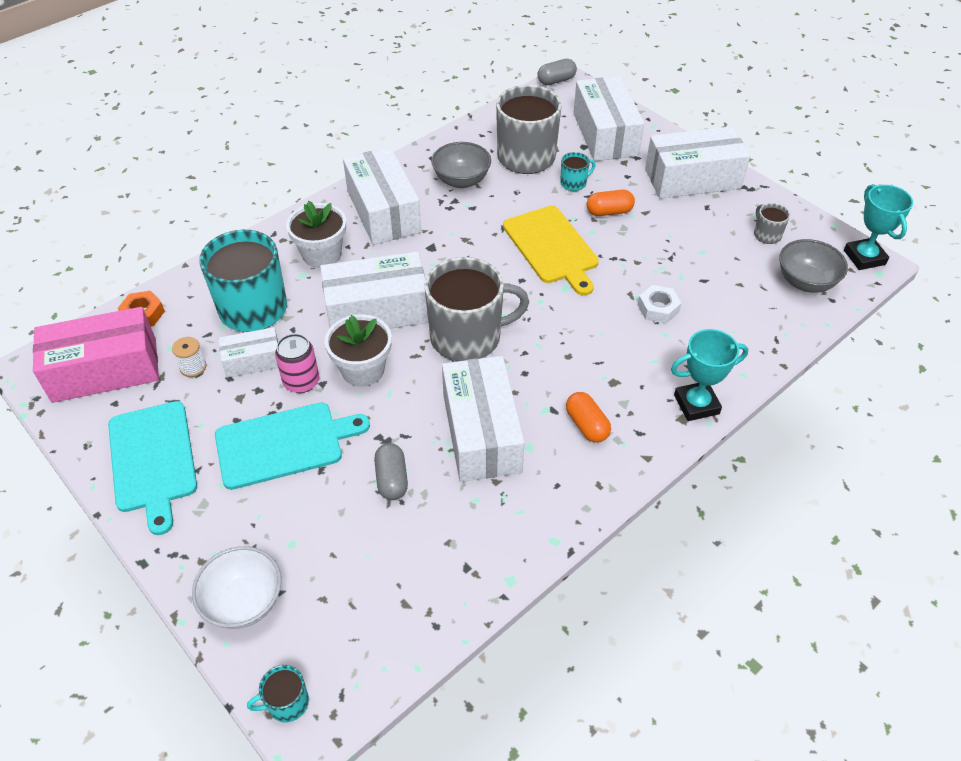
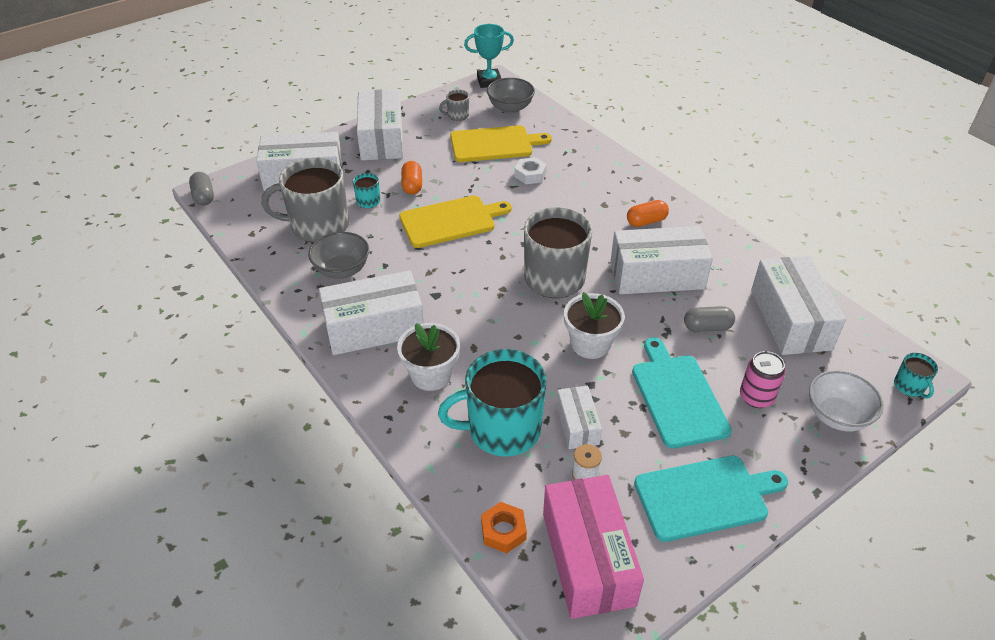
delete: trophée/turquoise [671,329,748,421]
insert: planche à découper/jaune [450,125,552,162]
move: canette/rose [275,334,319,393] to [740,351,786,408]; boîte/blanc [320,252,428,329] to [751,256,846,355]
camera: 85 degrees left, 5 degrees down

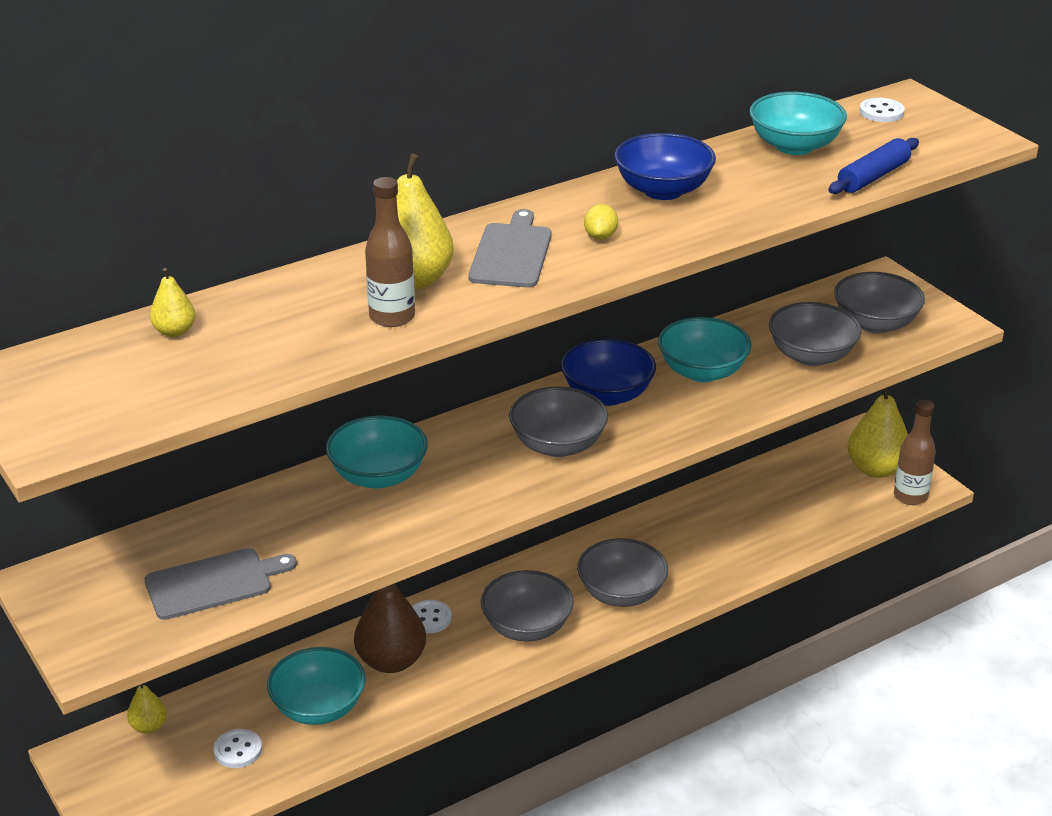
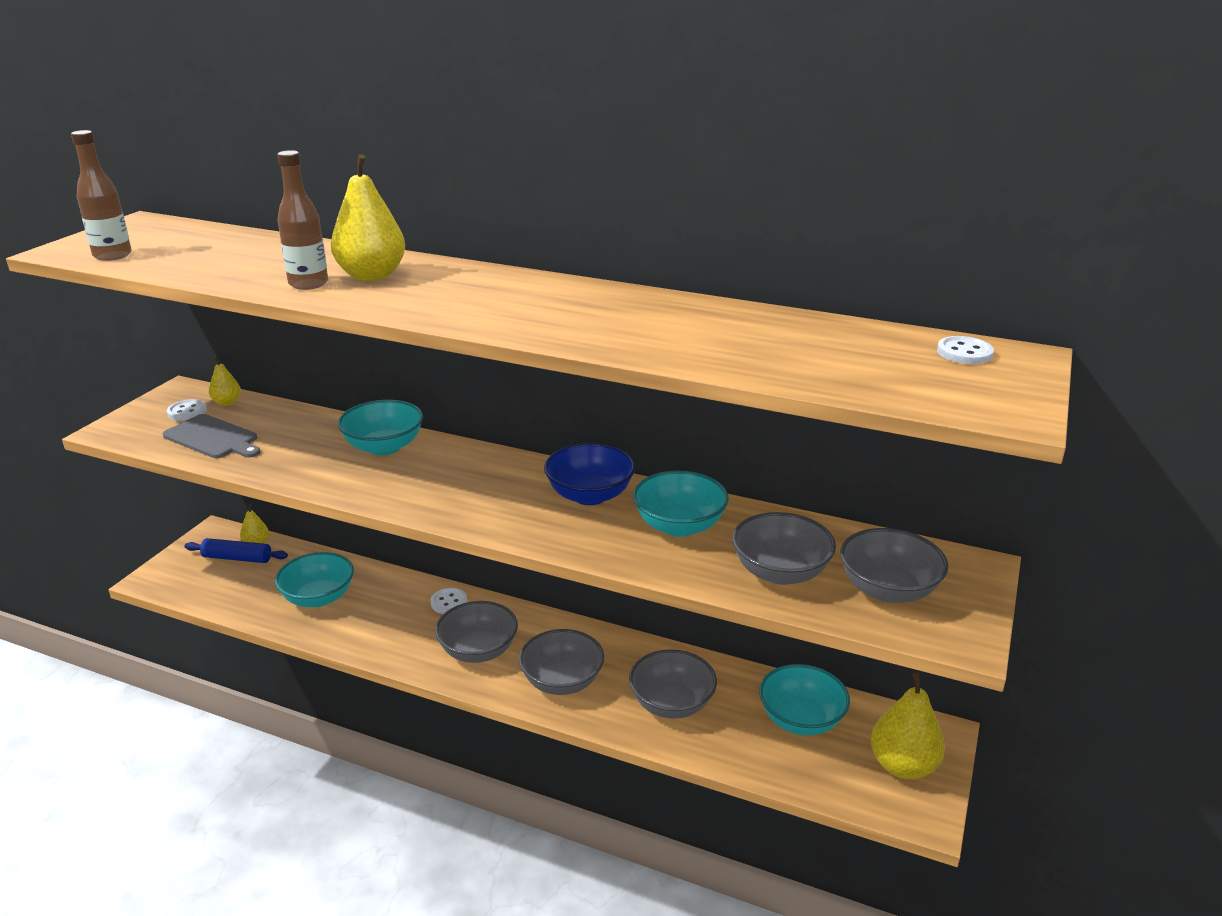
delete: poire/marron [354,584,426,673]; planche à découper/gris [468,209,552,288]; citron/jaune [584,204,618,240]; bol/bleu [614,133,716,200]
move: poire/jaune [150,268,196,337] to [209,357,241,406]; bouton/blanc [214,729,262,768] to [167,399,207,421]; bol/gris [509,386,608,457] to [629,649,717,719]; bol/turquoise [749,92,847,155] to [759,664,850,736]; rouleau à pâtisserie/bleu [828,138,919,194] to [184,538,288,563]; bouteille/marron [894,400,936,505] to [71,130,132,261]
camera: 55 degrees right, 5 degrees down

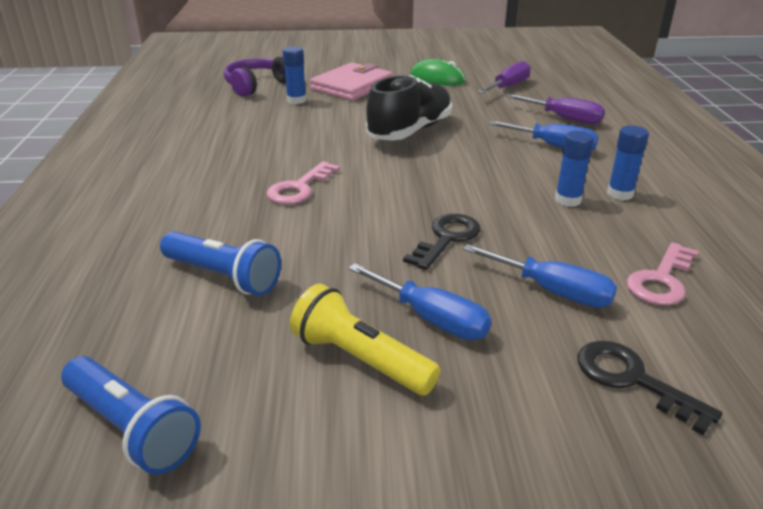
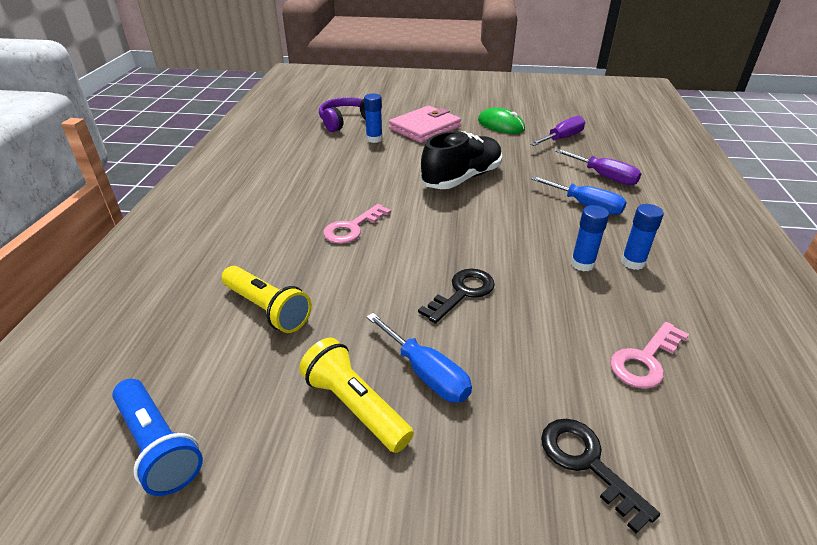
delete: tournevis/bleu [463,244,617,308]
recolor: lampe de poche/bleu [160,231,281,296] to lampe de poche/jaune [222,266,312,333]
camera: 10 degrees right, 5 degrees up

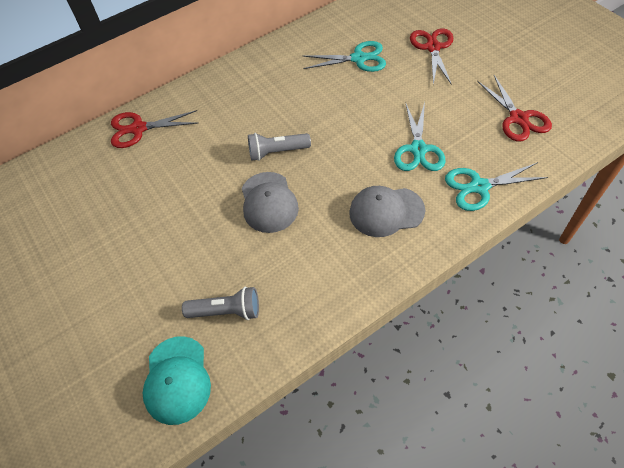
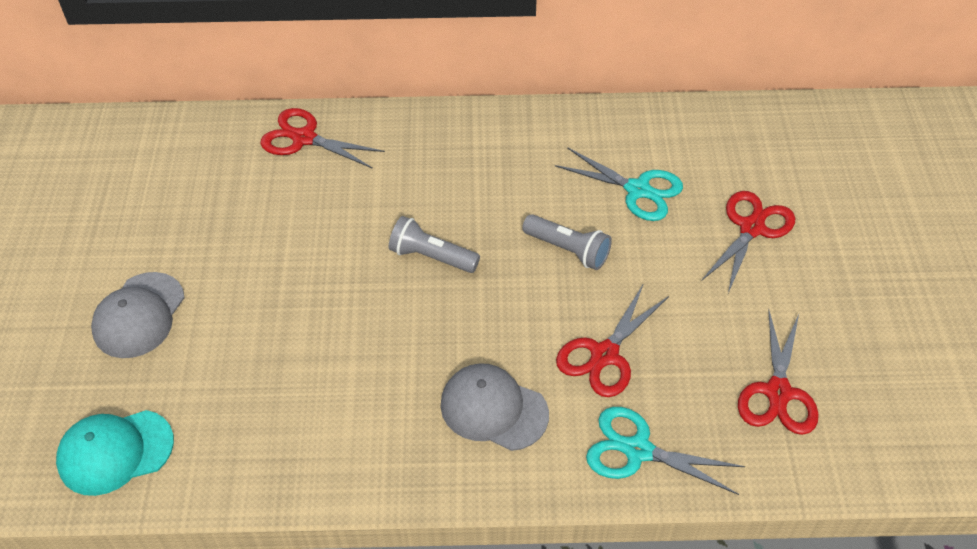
move: lampe de poche/gris [182,287,259,320] to [522,214,612,270]; casquette/gris [242,172,299,233] to [91,272,185,358]
recolor: ciseaux/turquoise [394,102,445,171] to ciseaux/rouge [556,283,669,397]
rotate: casquette/turquoise [143,336,211,425] = [56,410,174,496] 45 degrees clockwise
camera: 30 degrees right, 5 degrees down

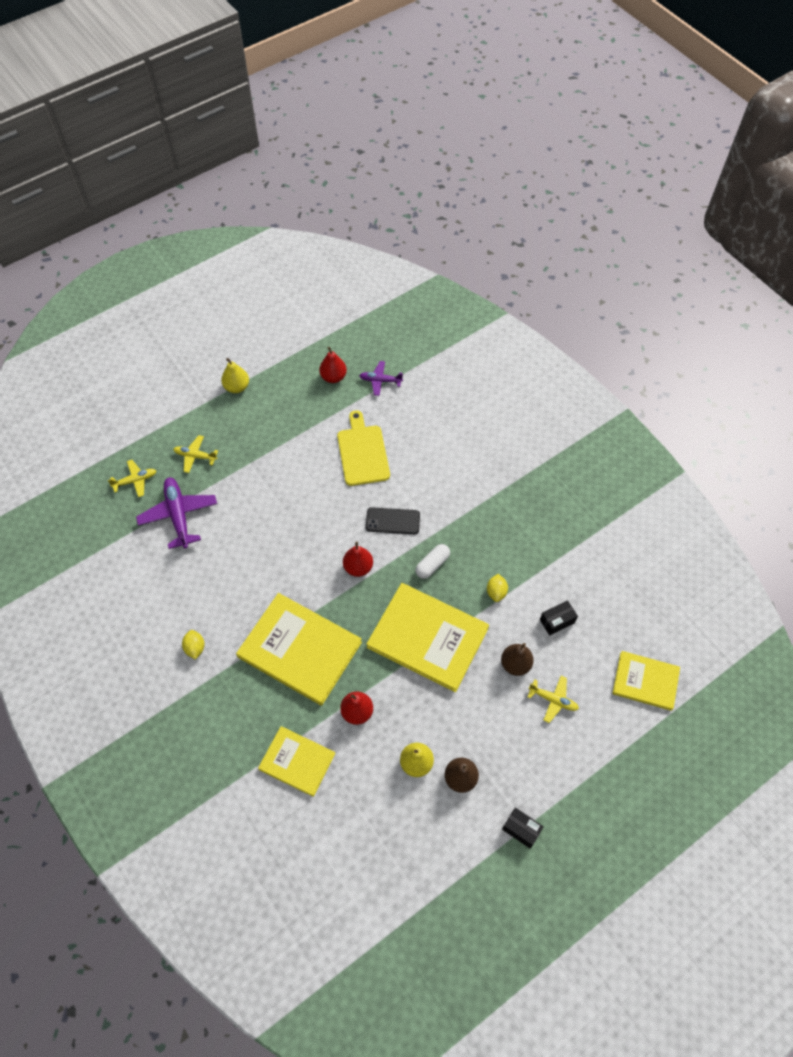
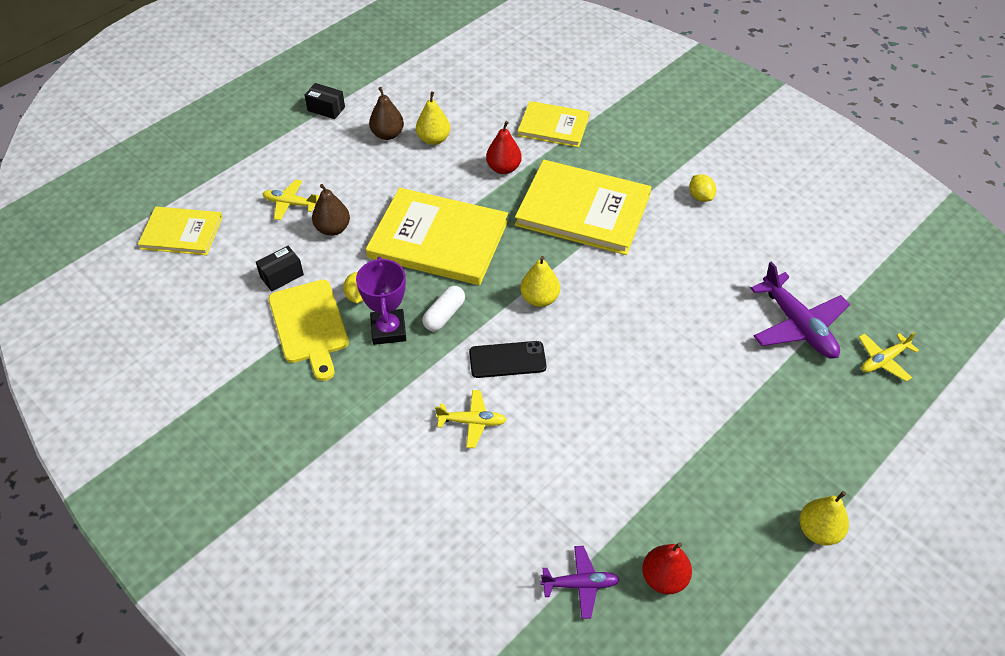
insert: trophée/violet [356,256,406,345]
move: avion/jaune [173,435,218,473] to [435,390,507,448]; planche à découper/jaune [337,410,390,486] to [269,280,349,381]
recolor: poire/rouge [343,542,373,577] to poire/jaune [520,256,560,307]
camera: 170 degrees right, 10 degrees down

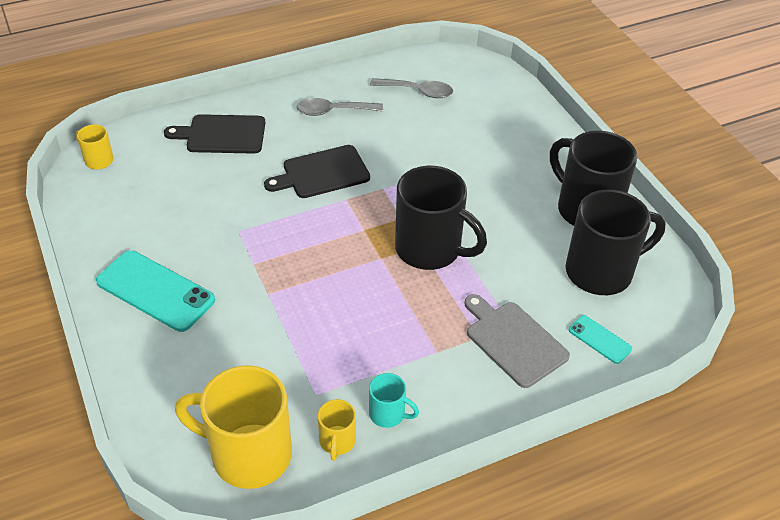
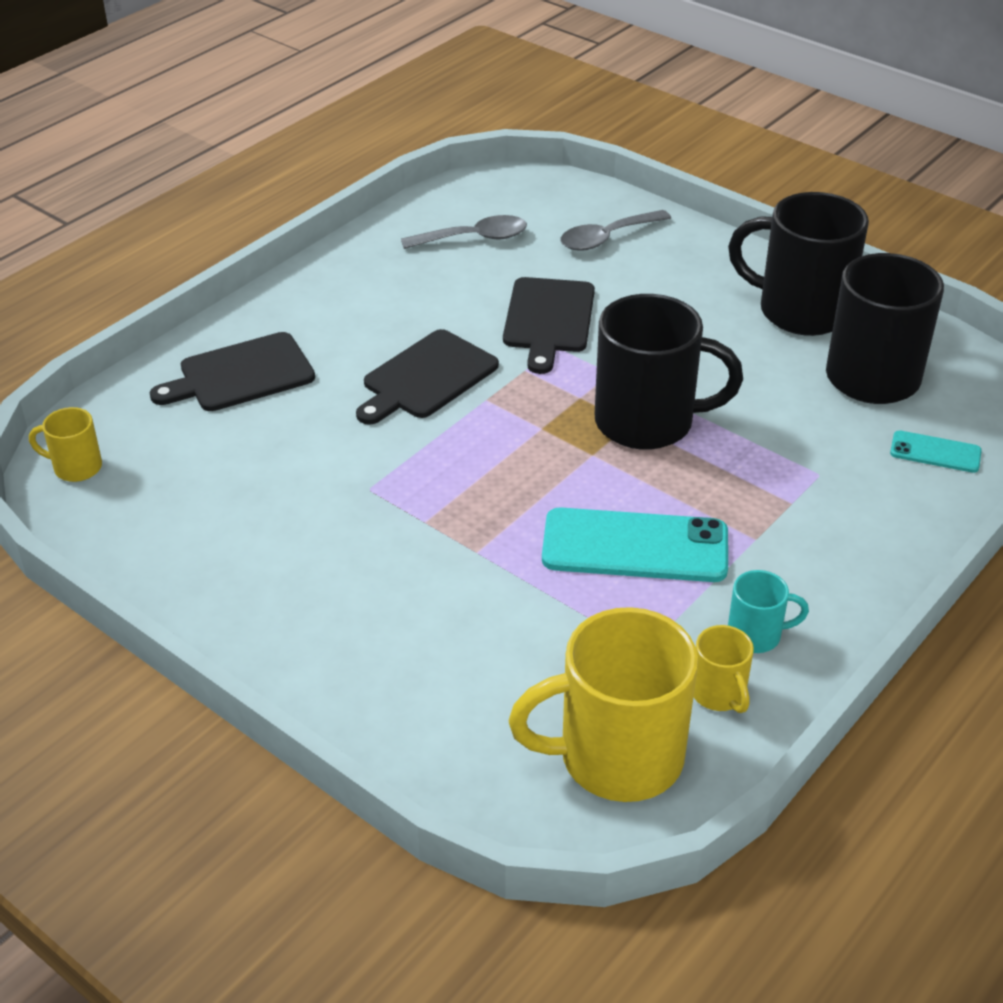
delete: planche à découper/gris [464,294,570,388]
insert: planche à découper/noir [503,277,595,374]
move: téléphone/turquoise [96,250,215,332] to [542,507,728,582]; cuillère/gris [297,98,383,116] to [560,210,671,251]
camera: 25 degrees left, 5 degrees down

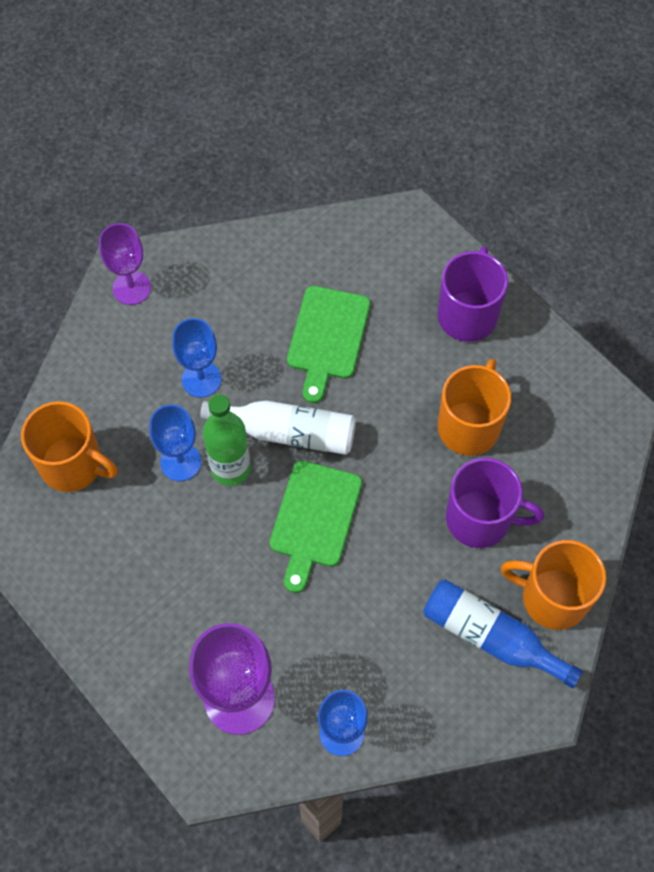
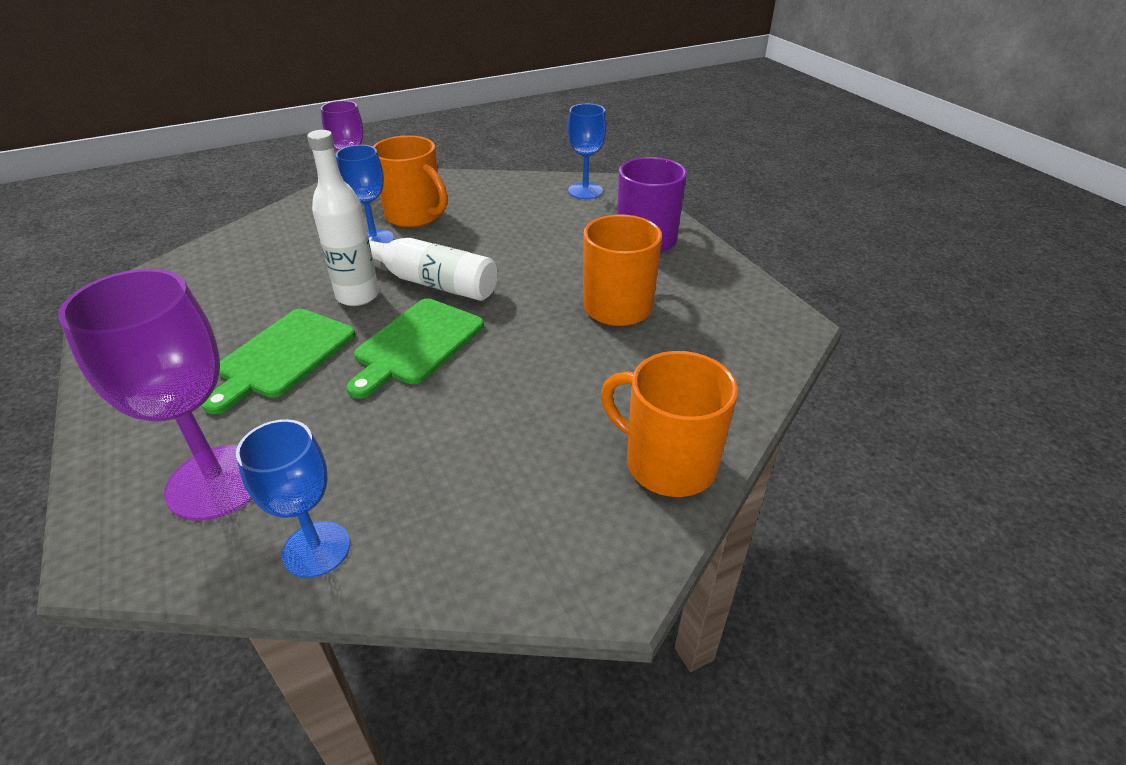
delete: bouteille/bleu [423,579,583,688]; tasse/violet [446,458,544,548]
move: tasse/orange [21,401,118,492] to [372,135,448,227]; verre à pied/bleu [149,405,201,481] to [568,104,607,199]; planche à découper/vert [287,286,370,403] to [202,309,355,414]
recolor: bouteille/vert [203,394,251,486] to bouteille/blanc [307,130,379,306]
camera: 15 degrees right, 25 degrees down

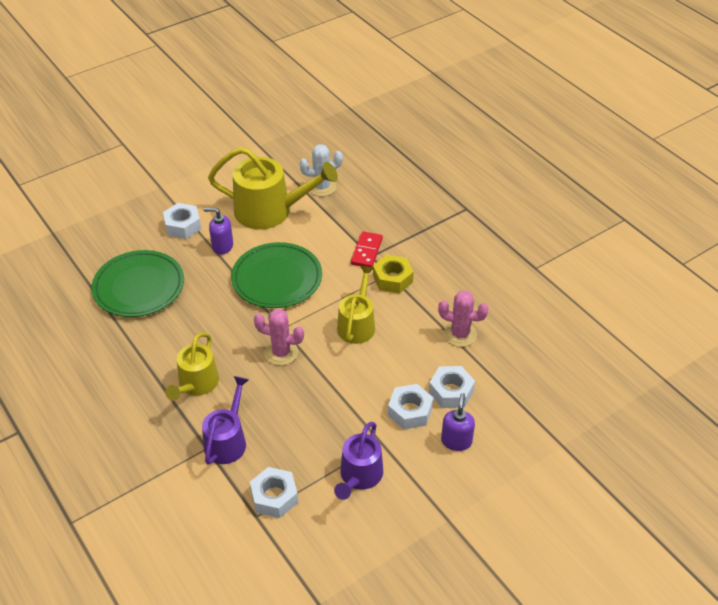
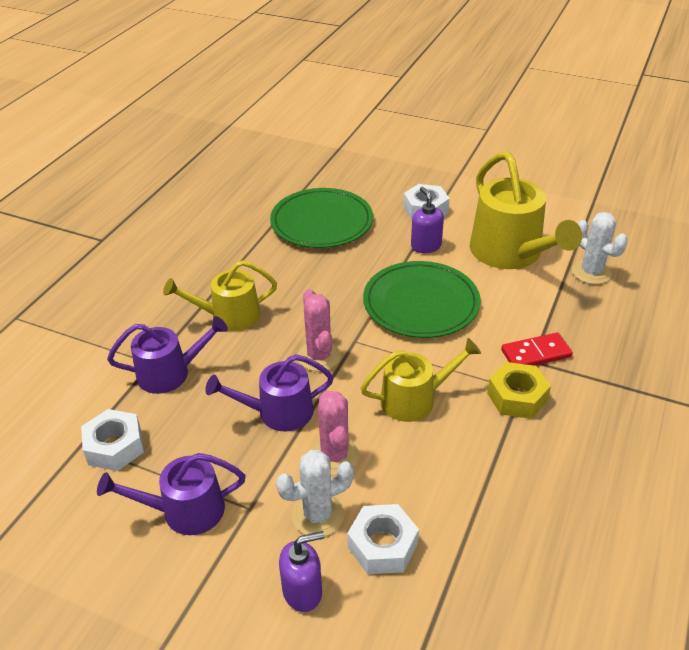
insert: arrosoir/violet [205,354,334,432]
move: cactus/rose [438,291,489,347] to [311,391,360,475]
replace: écrou/blanc [388,384,433,430] to cactus/blanc [276,450,354,536]
camera: 60 degrees right, 5 degrees down

